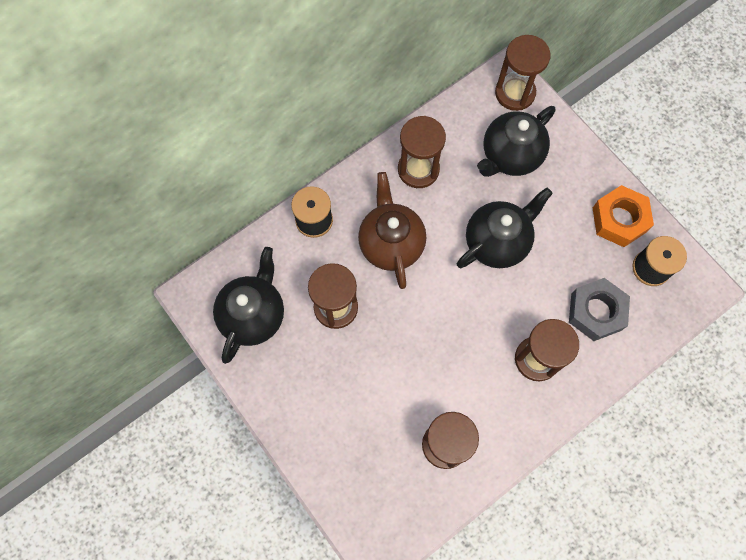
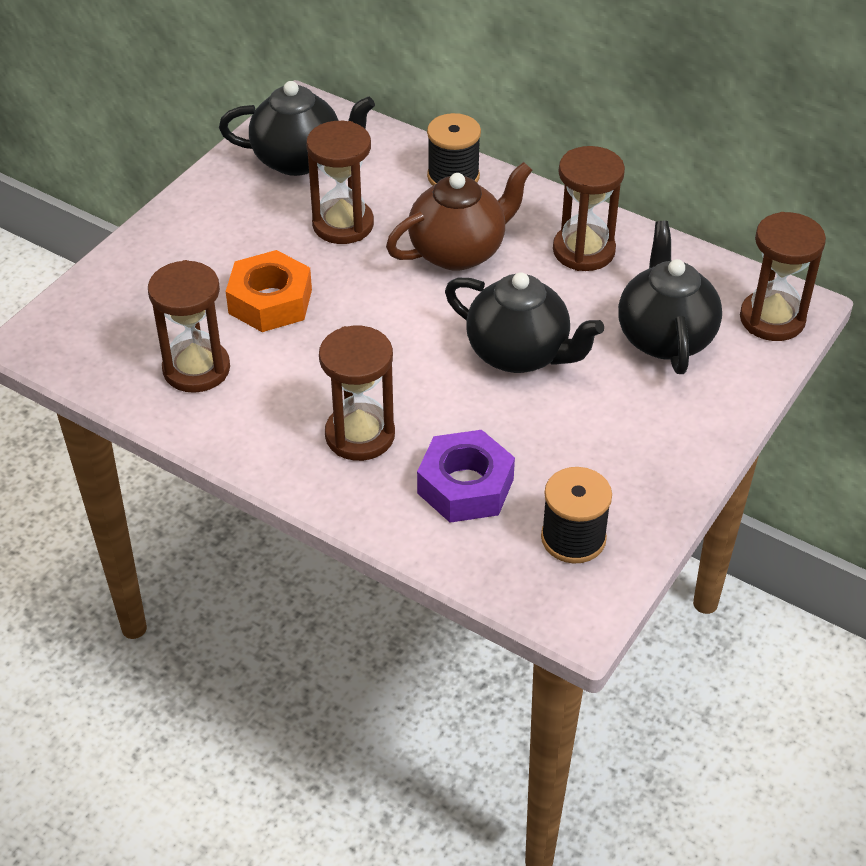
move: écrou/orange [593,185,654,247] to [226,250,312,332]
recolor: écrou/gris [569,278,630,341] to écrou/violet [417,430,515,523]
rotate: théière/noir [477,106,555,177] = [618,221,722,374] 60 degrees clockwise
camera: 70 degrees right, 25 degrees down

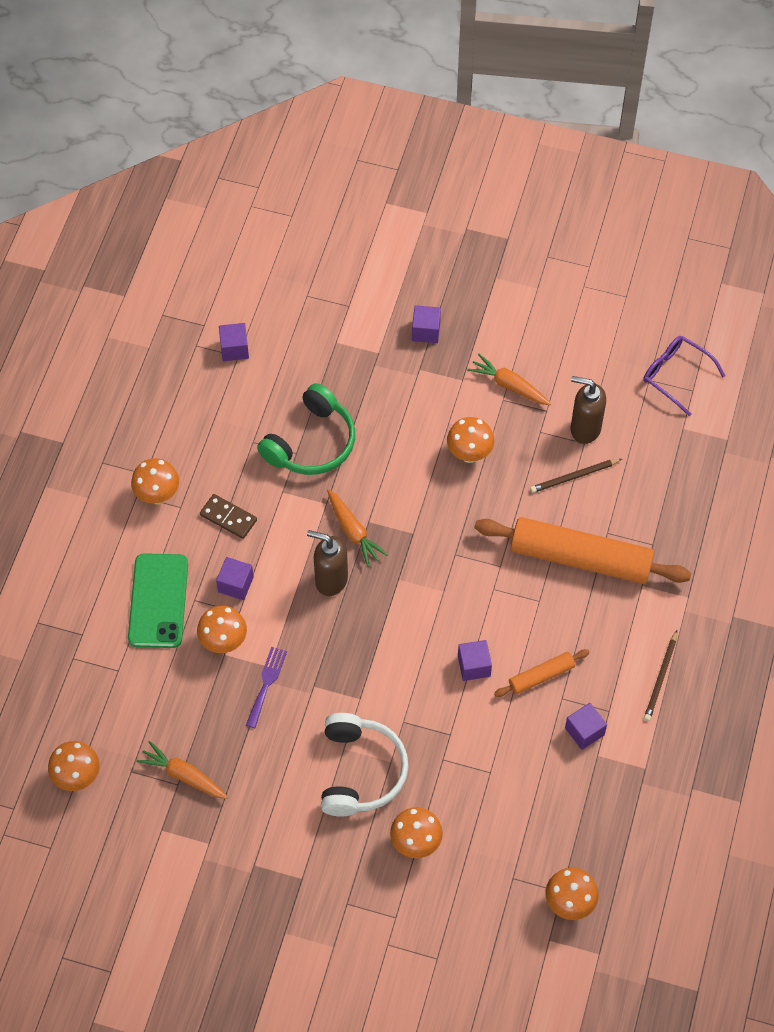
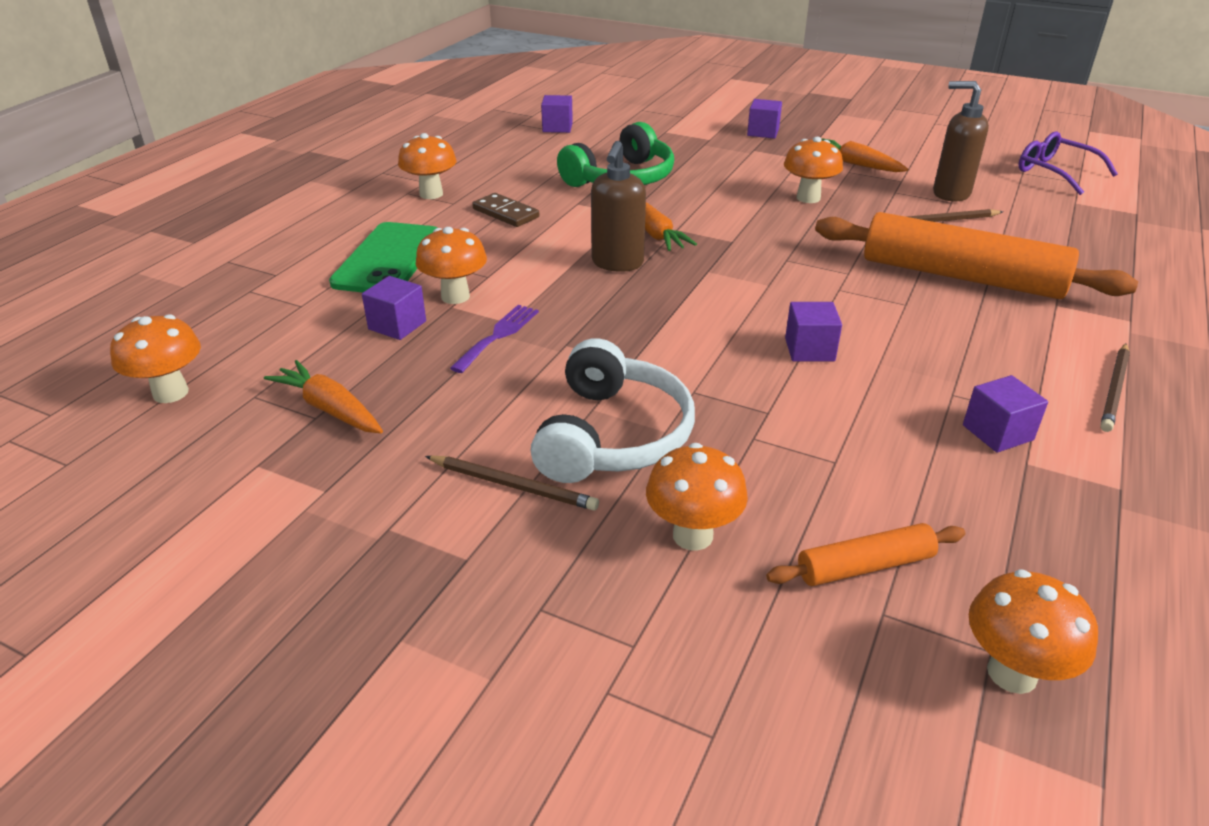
insert: crayon/marron [425,456,599,510]
move: cube/violet [216,557,254,600] to [362,276,426,340]; rouleau à pâtisserie/orange [494,649,590,697] to [766,523,965,586]
rotate: distributeur de savon/marron [307,530,348,596] = [591,141,646,272] 105 degrees counterclockwise
camera: 10 degrees right, 25 degrees down

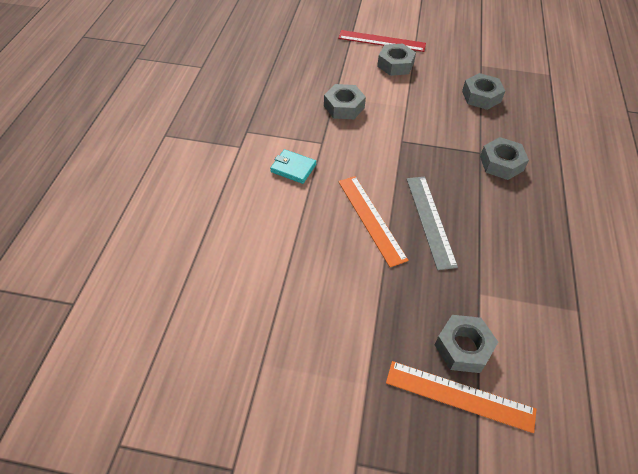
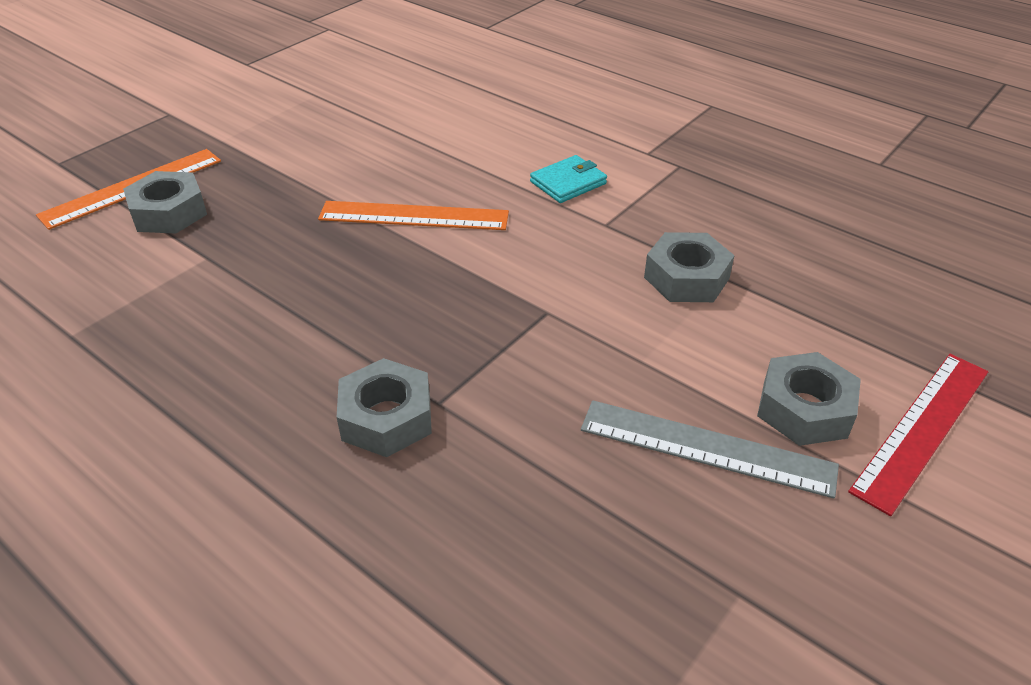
delete: écrou/gris [462,73,505,110]
move: règle/gris [407,177,458,270] to [581,400,839,499]
camera: 120 degrees right, 10 degrees down

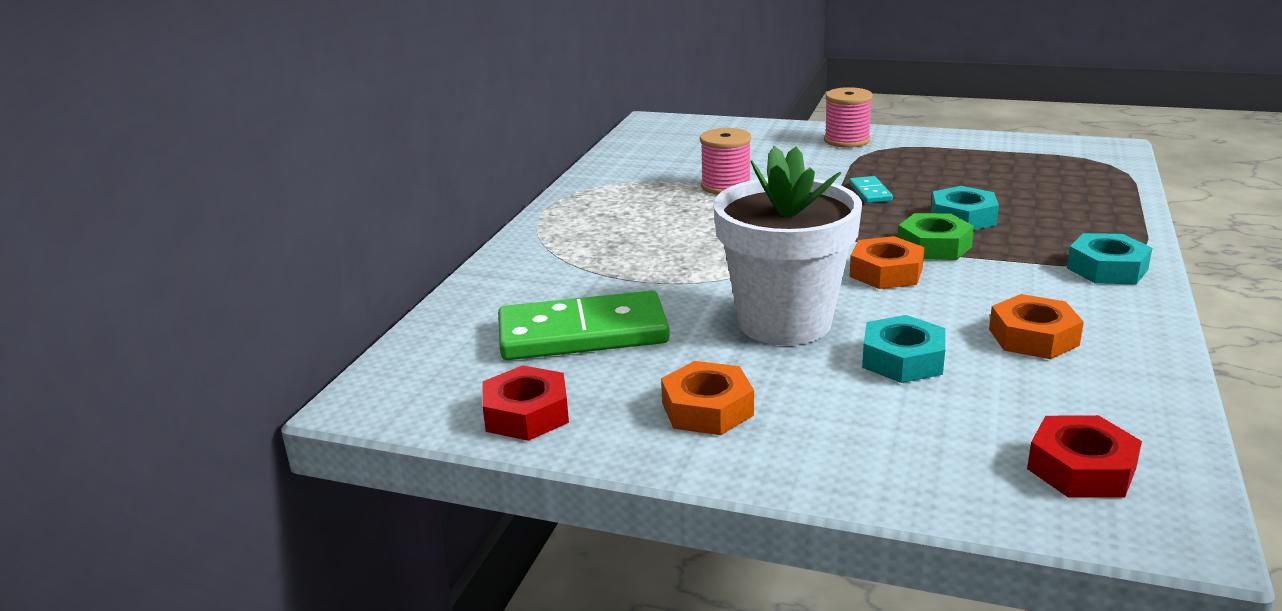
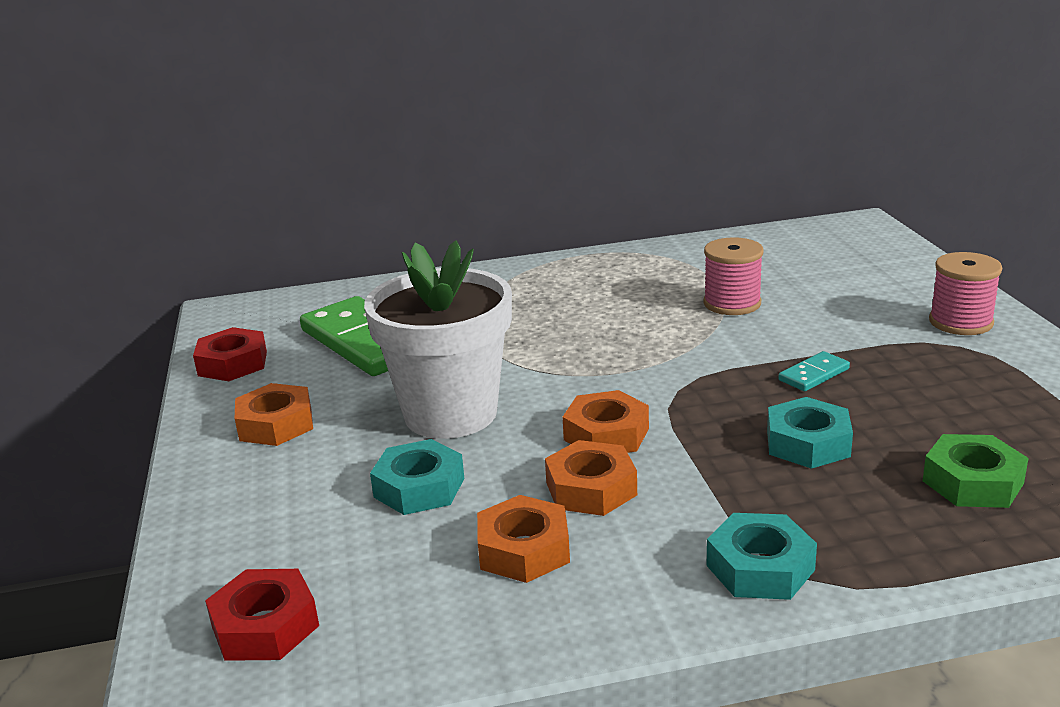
insert: écrou/orange [545,440,637,516]
move: écrou/vert [898,213,974,260] to [923,434,1029,508]
camera: 60 degrees right, 0 degrees up

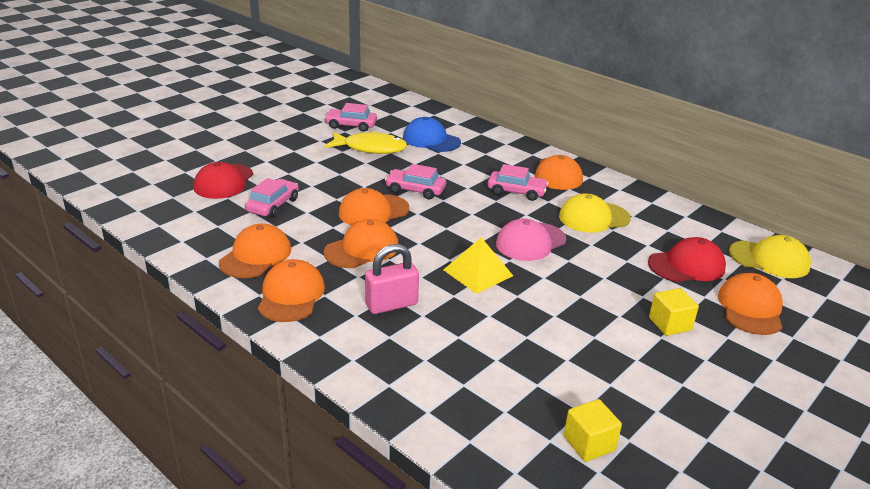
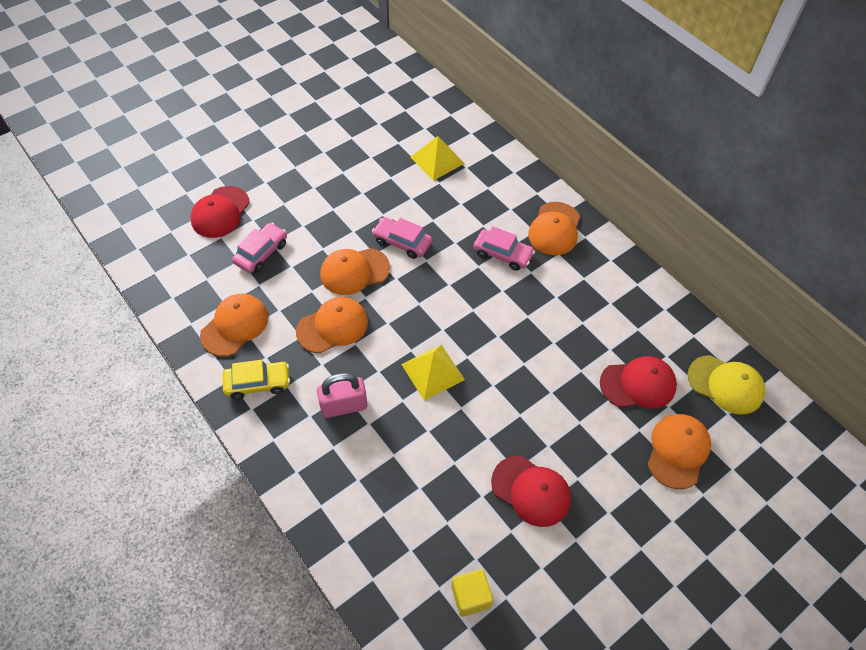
delete: voiture/rose [324,103,377,132]; poisson/jaune [324,131,407,154]; casquette/rose [496,218,566,261]; casquette/jaune [559,193,631,233]; cube/jaune [649,288,699,336]
insert: casquette/rouge [491,456,571,527]
replace: casquette/orange [258,259,325,322] to voiture/jaune [223,360,290,400]; casquette/bleu [403,117,461,152] to pyramide/jaune [410,136,465,181]
camera: 10 degrees right, 25 degrees up

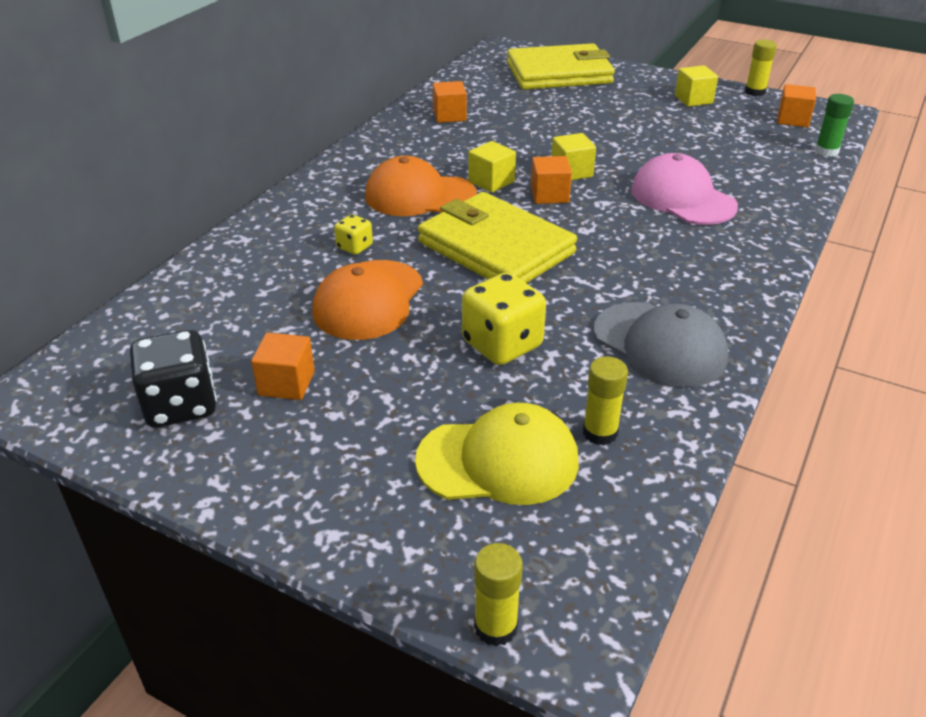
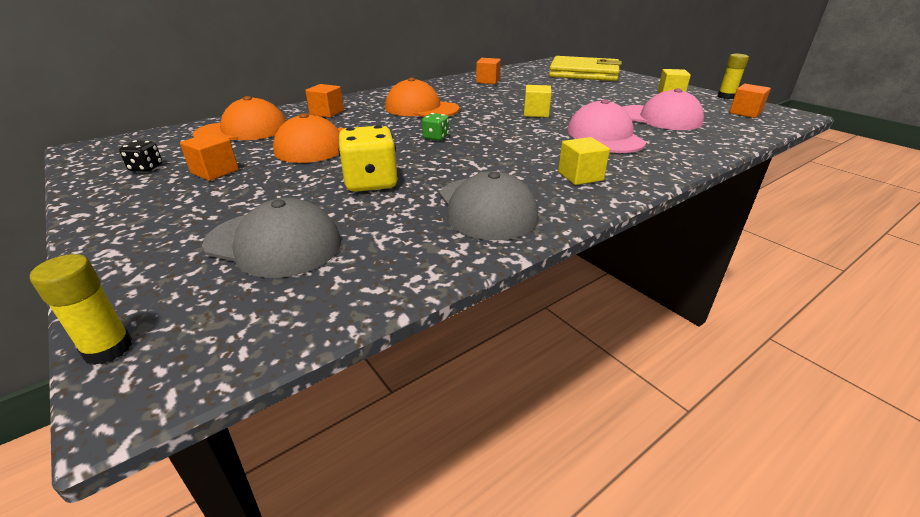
delete: dé/jaune [334,214,373,255]; bâton de colle/jaune [583,356,628,445]; bâton de colle/vert [815,94,854,157]
insert: casquette/orange [193,96,286,140]; casquette/rose [622,88,704,130]
move: cube/jaune [468,141,516,193] to [558,137,610,185]; cube/orange [531,156,572,204] to [305,84,344,118]
replace: portefeuille/jaune [418,192,577,283] to dé/vert [422,113,449,141]
recolor: casquette/jaune [415,402,579,505] to casquette/gris [202,198,341,278]
resize: dé/noir [130,330,217,427] = [119,140,162,172] x0.52
camera: 25 degrees right, 5 degrees down

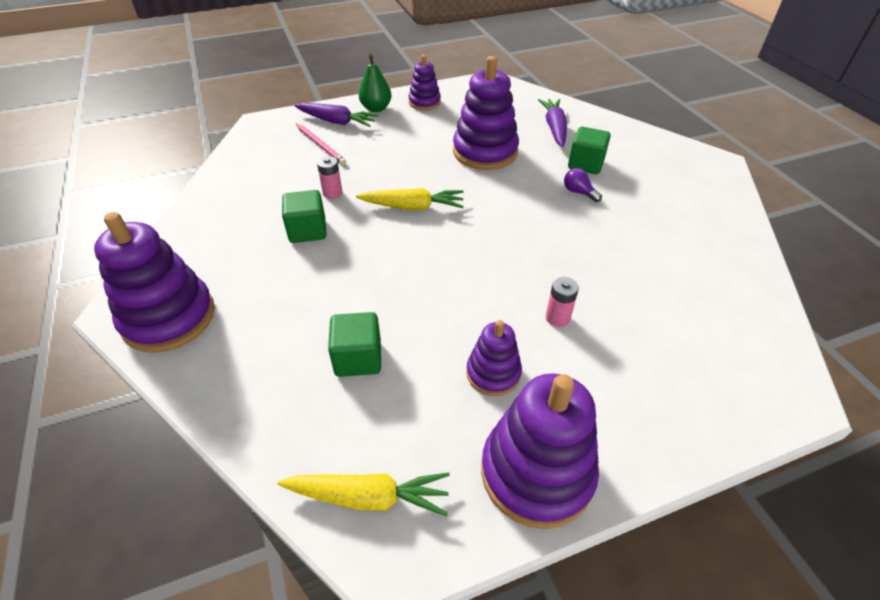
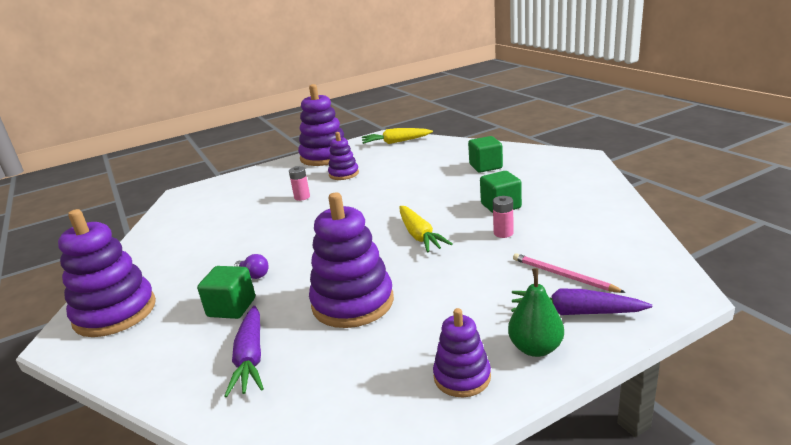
move: jouet à empiler/violet [94,212,215,353] to [58,209,156,337]; cube/vert [328,312,381,377] to [468,136,503,173]
rotate: carotte/jaune [356,188,464,210] = [400,206,453,253] 105 degrees counterclockwise
camera: 175 degrees right, 20 degrees down

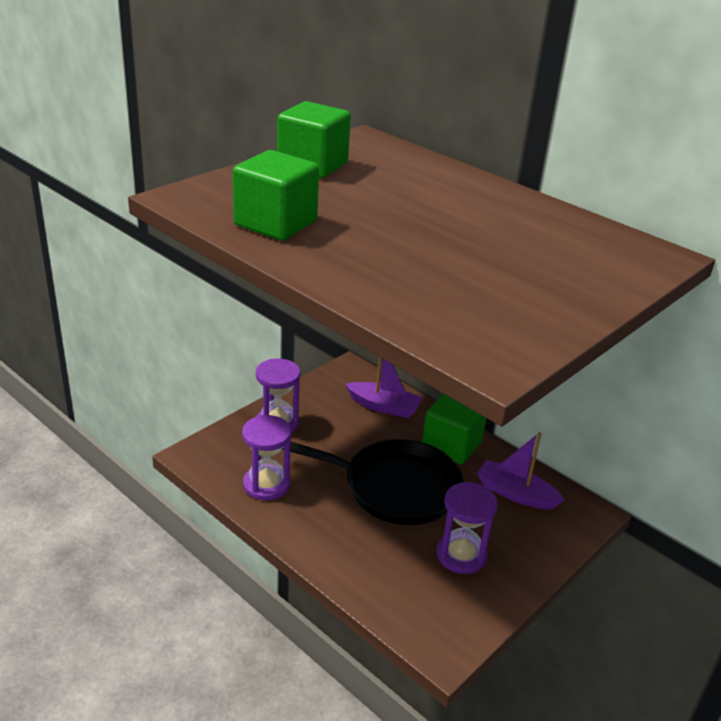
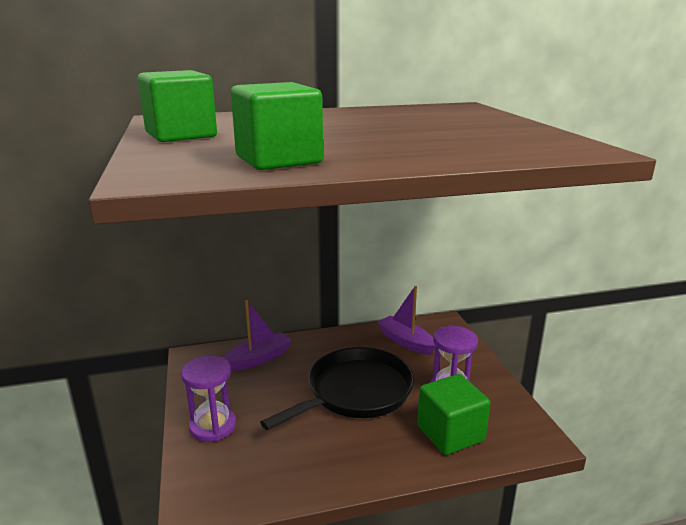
delete: sablier/violet [242,415,291,501]
move: cube/vert [422,394,486,464] to [417,374,491,455]
rotate: bateau/violet [477,432,565,509] = [377,286,435,355] 75 degrees clockwise
camera: 55 degrees left, 10 degrees down

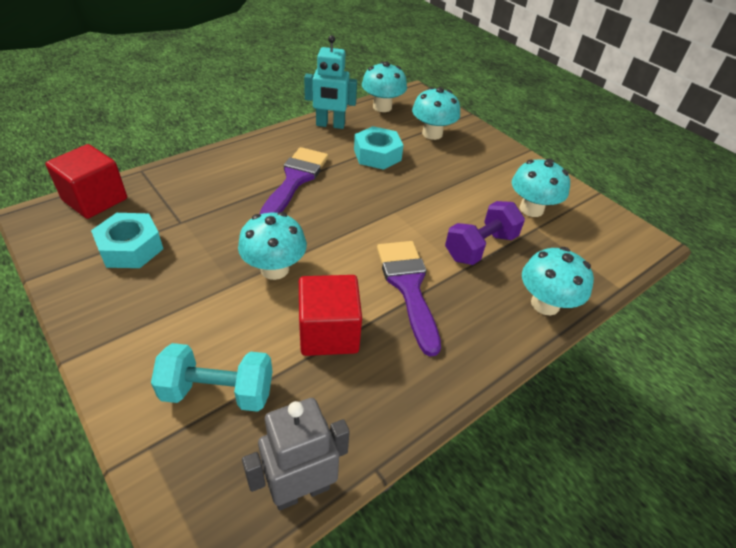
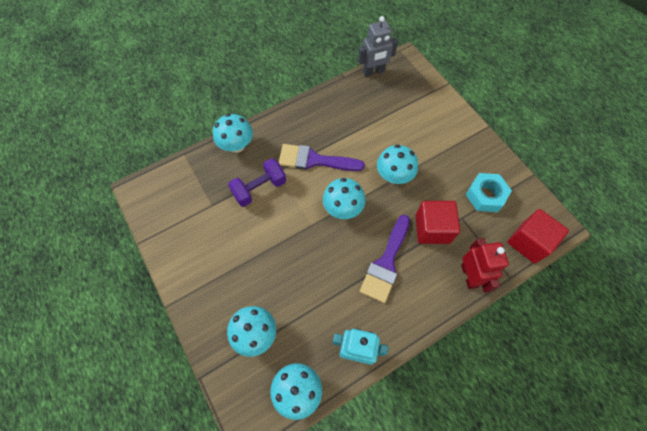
delete: haltère/turquoise [151,343,273,412]; écrou/turquoise [354,126,403,170]
insert: robot/rouge [461,238,509,293]
move: cube/rouge [299,275,362,356] to [415,201,460,244]; champignon/turquoise [512,159,570,217] to [323,178,365,219]
rotate: pinceau/violet [377,241,441,357] = [278,144,365,171] 105 degrees clockwise
camera: 170 degrees left, 20 degrees up

